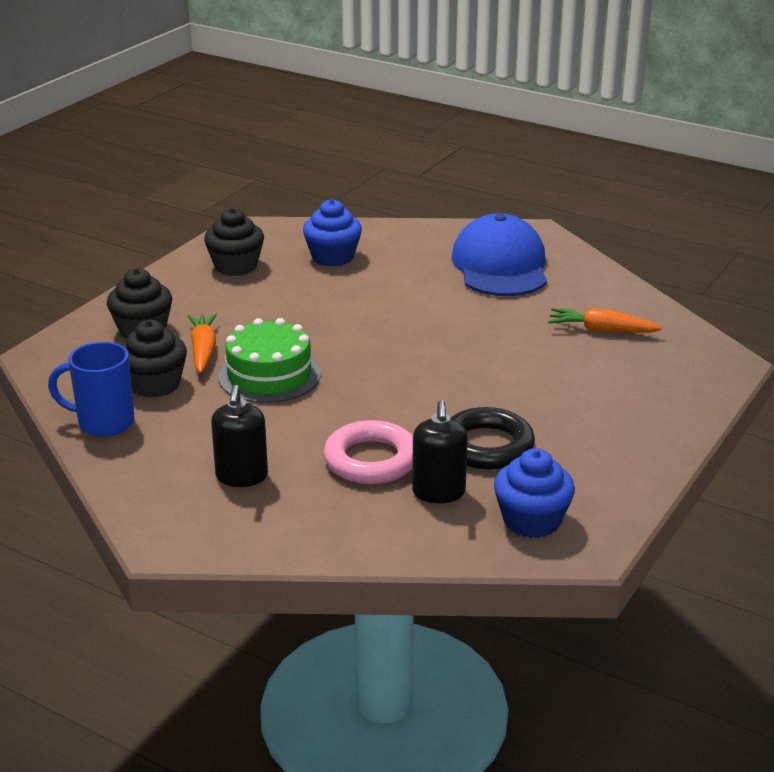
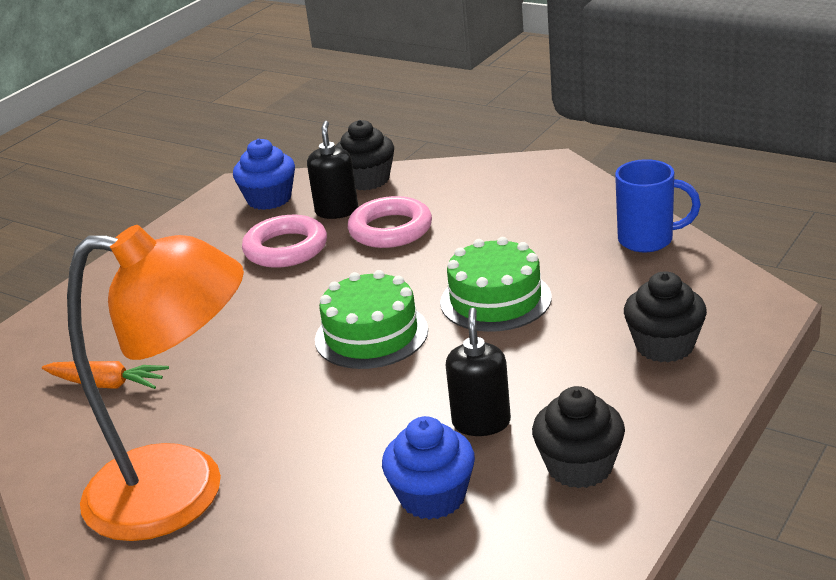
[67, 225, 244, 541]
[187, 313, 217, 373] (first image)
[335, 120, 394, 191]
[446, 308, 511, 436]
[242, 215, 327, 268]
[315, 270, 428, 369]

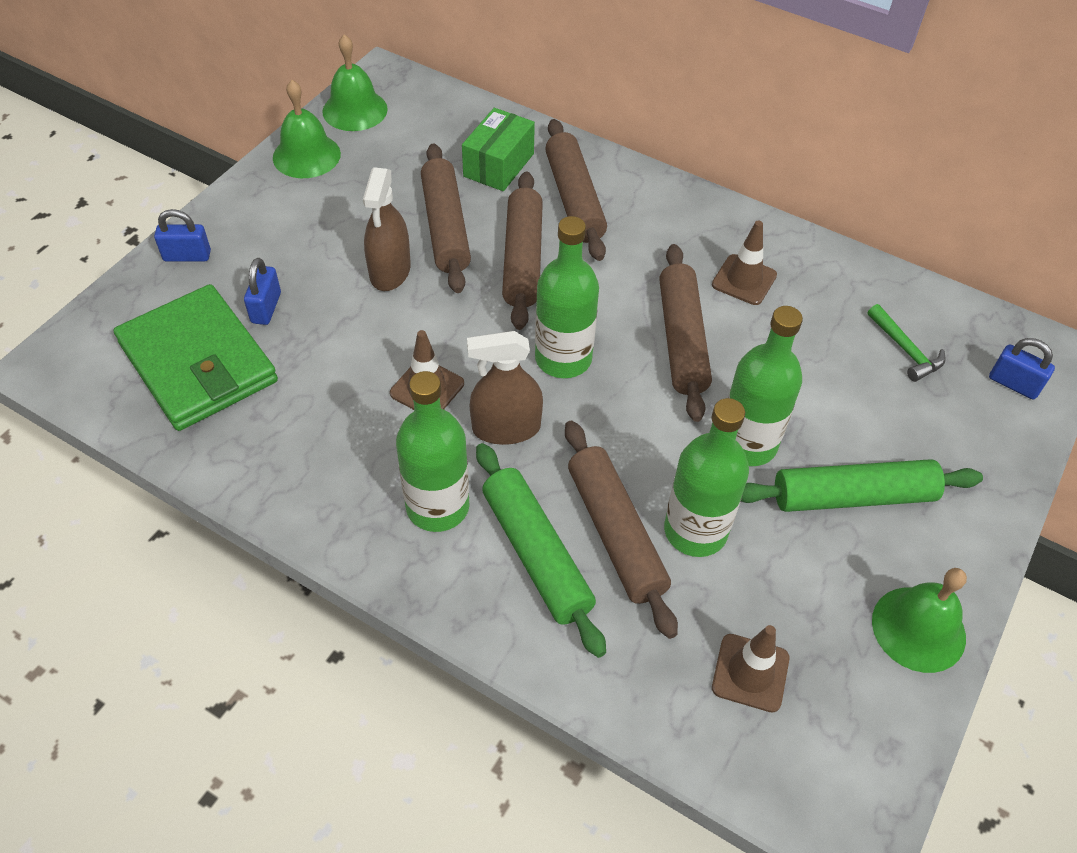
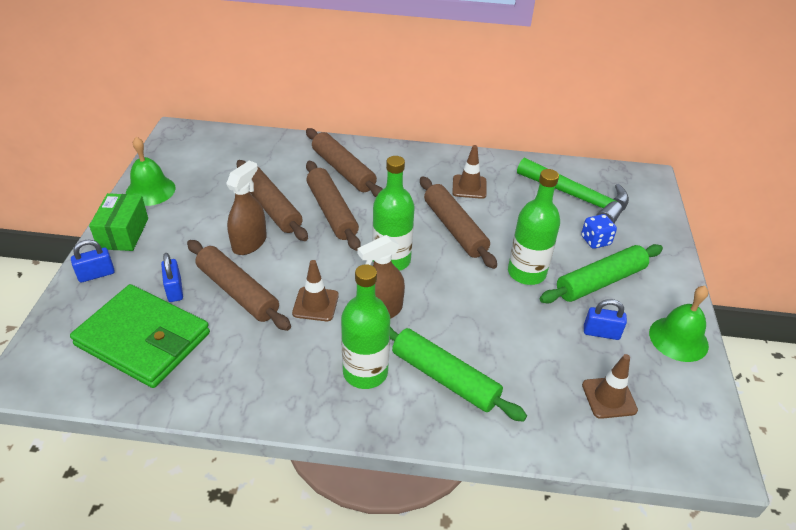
[322, 34, 388, 131] (first image)
[89, 193, 148, 251]
[226, 161, 267, 255]
[517, 158, 629, 223]
[584, 299, 627, 340]
[664, 398, 749, 557] (first image)
[187, 240, 291, 331]
[581, 214, 617, 249]

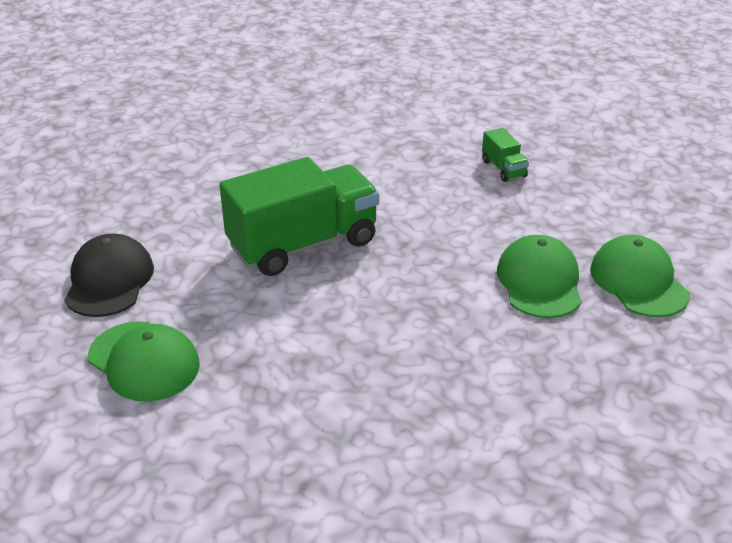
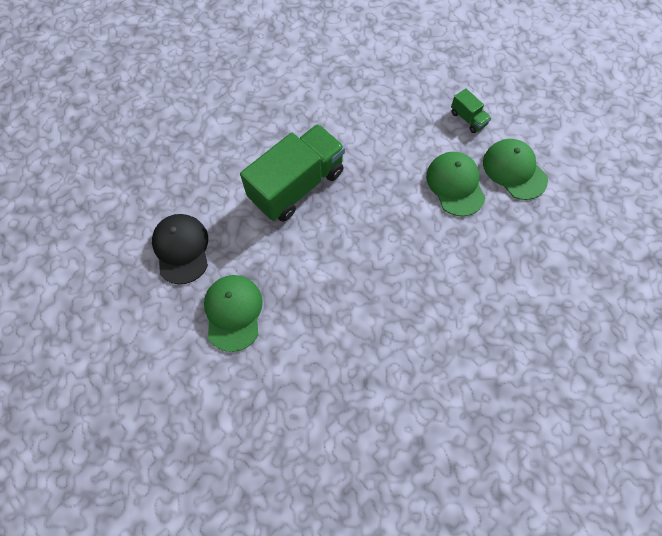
[451, 88, 491, 133]
[204, 275, 263, 352]

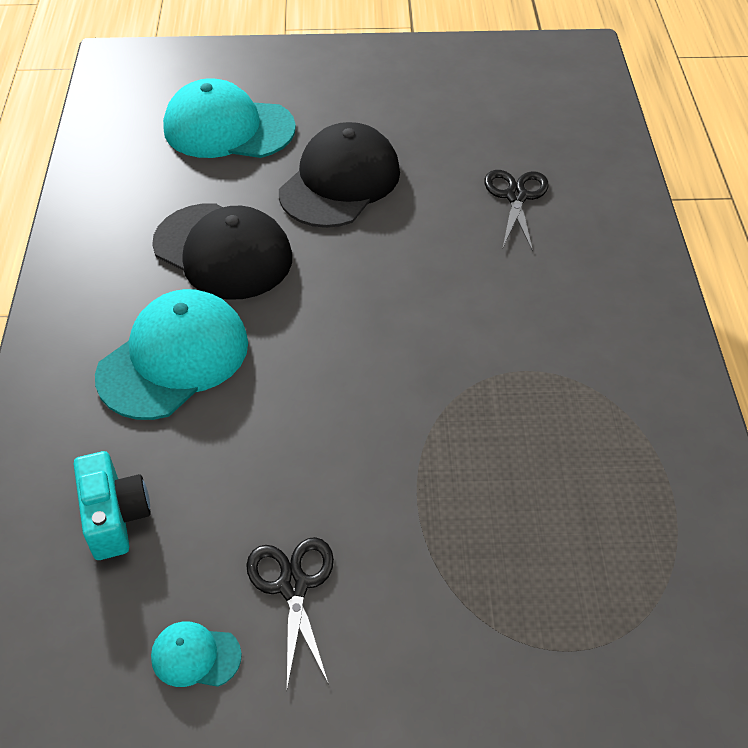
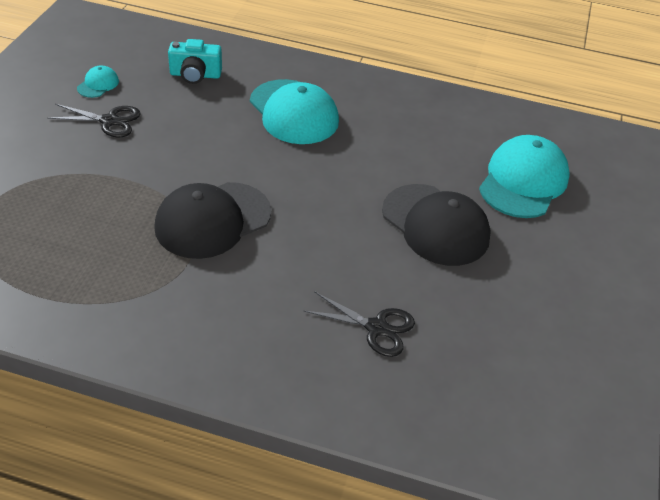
[154, 182, 271, 259]

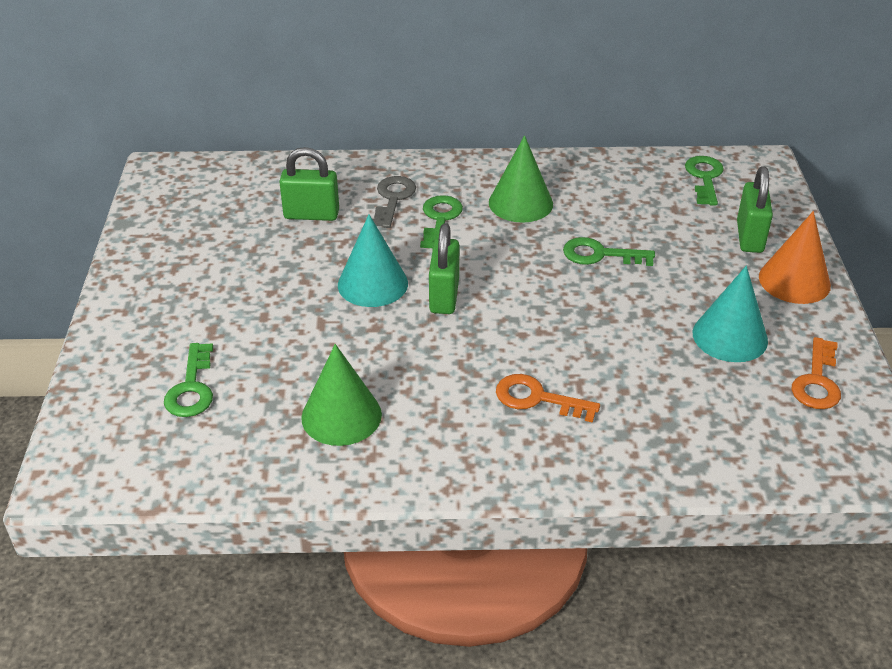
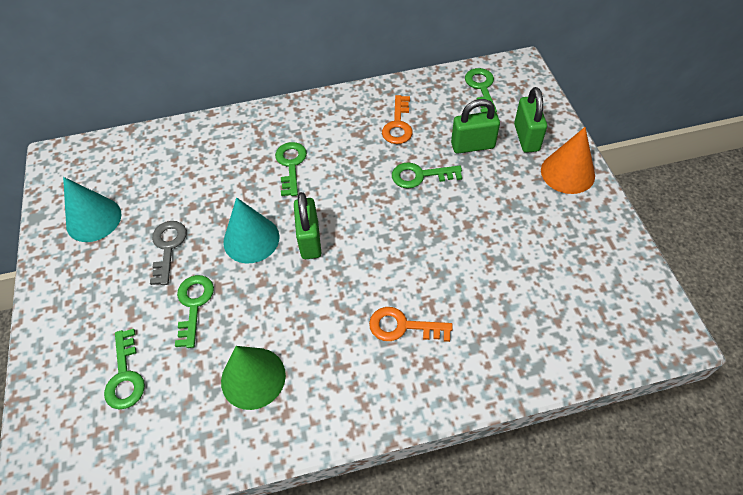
[489, 135, 553, 223] (first image)
[451, 99, 500, 154]
[150, 221, 187, 285]
[63, 177, 122, 242]
[382, 95, 413, 144]
[175, 275, 214, 348]

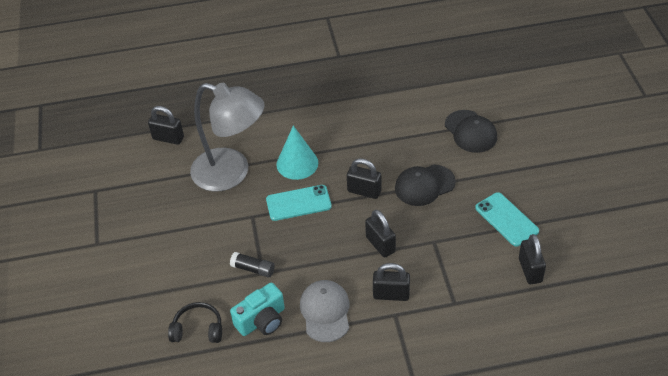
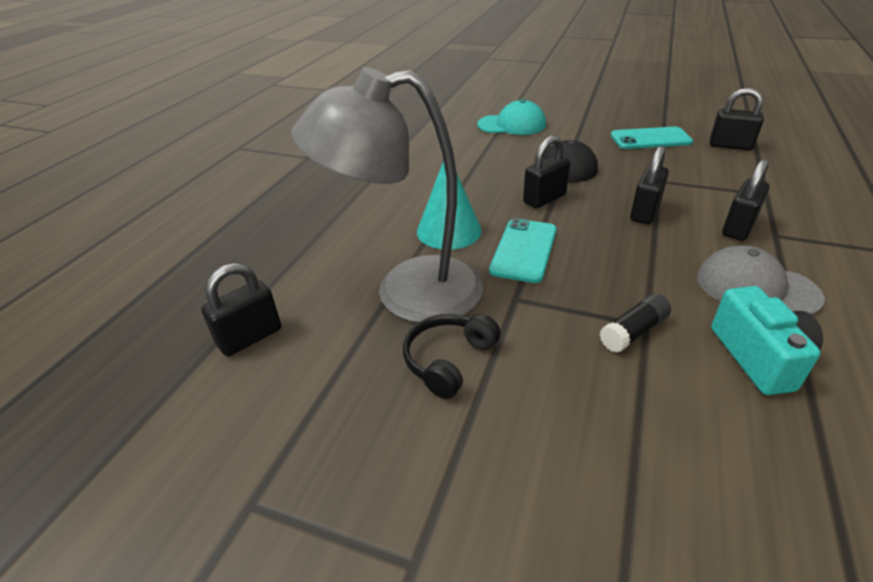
[292, 67, 483, 323]
[477, 99, 546, 135]
[630, 146, 669, 224]
[403, 314, 501, 399]

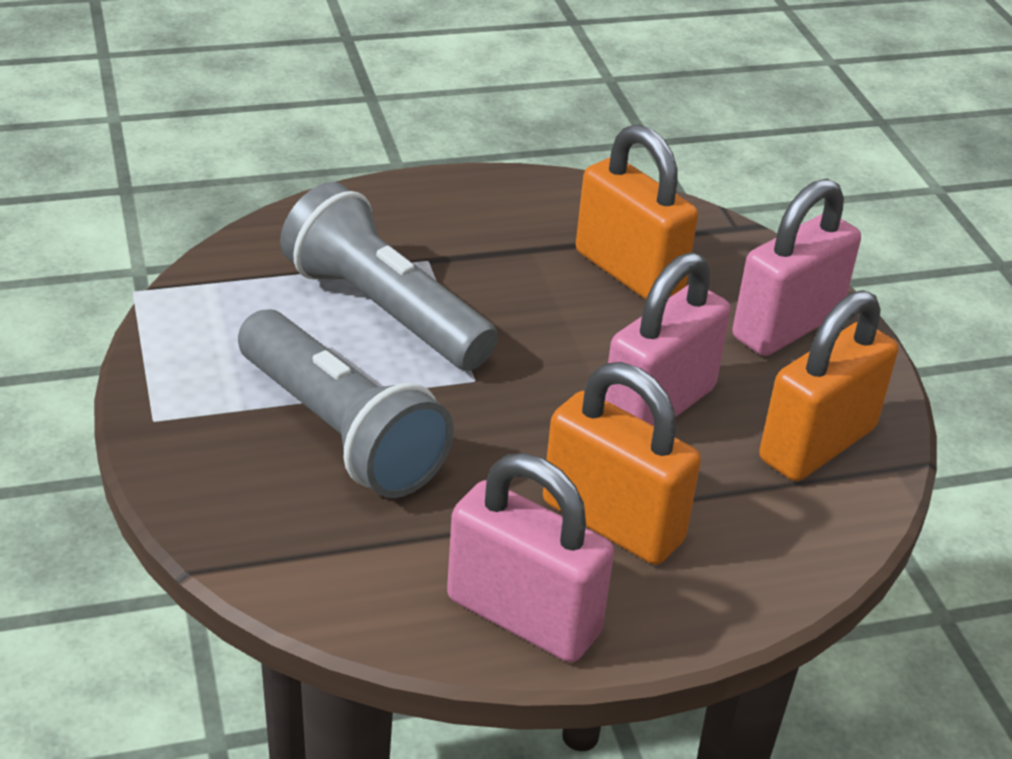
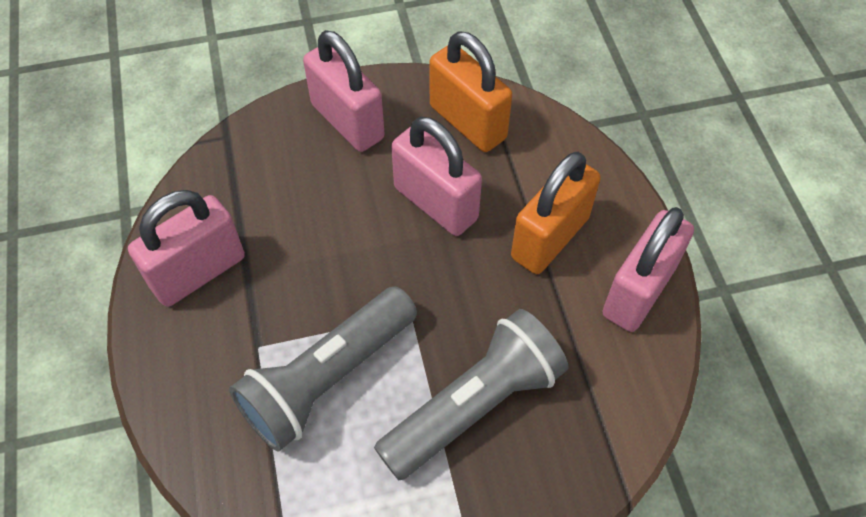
[576, 124, 698, 300] (first image)
[128, 190, 245, 307]

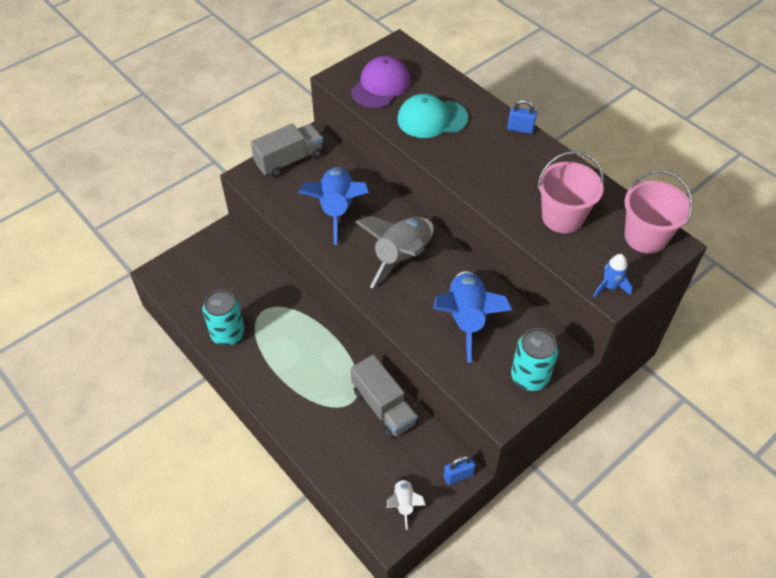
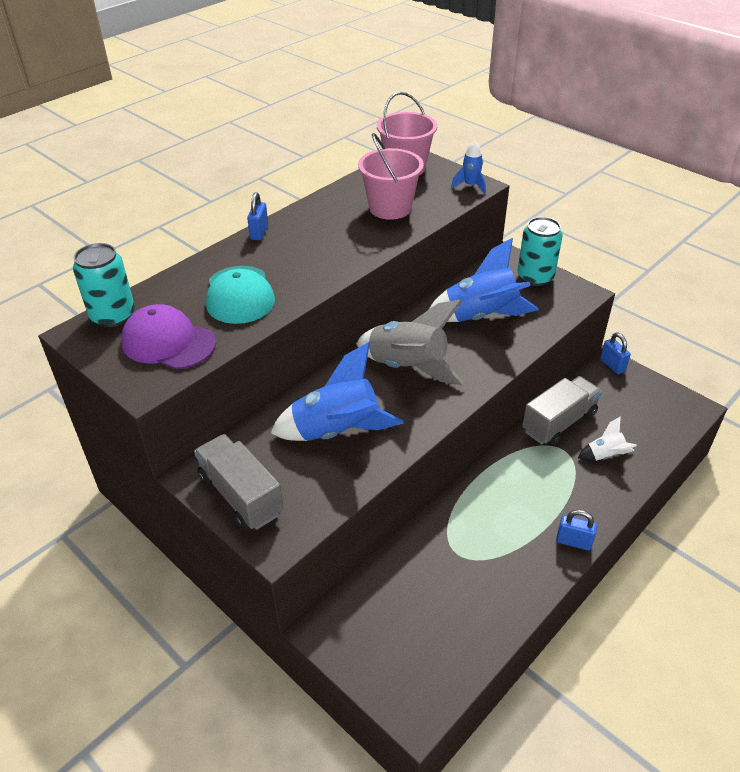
[73, 243, 135, 327]
[578, 416, 637, 461]
[556, 510, 597, 551]

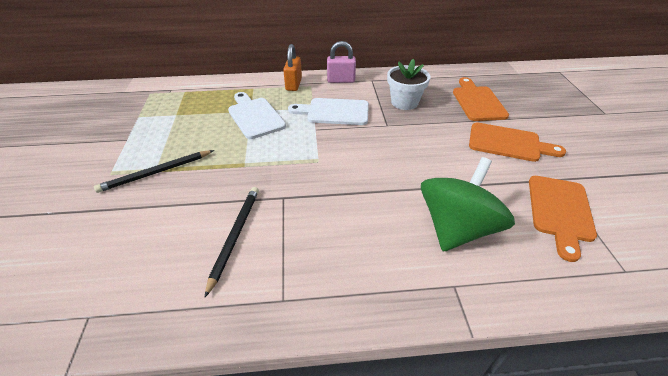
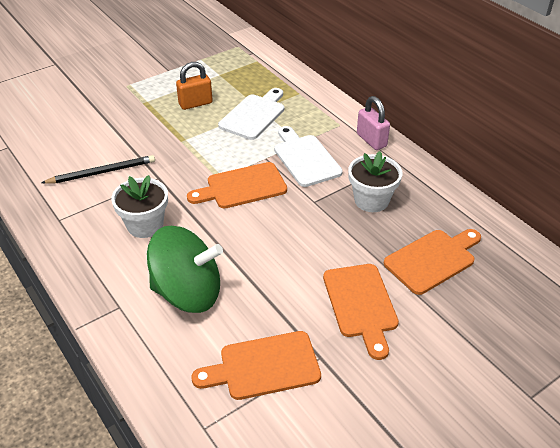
[176, 62, 213, 110]
[94, 150, 214, 193] (first image)
[187, 162, 287, 209]
[111, 175, 168, 238]

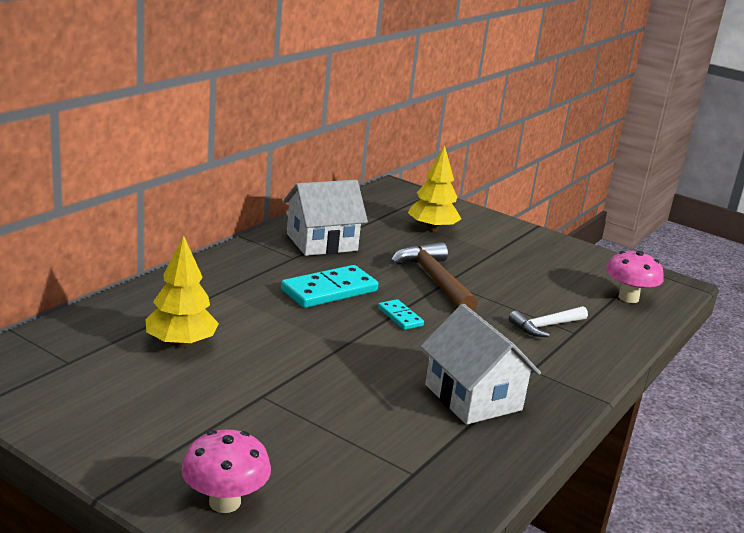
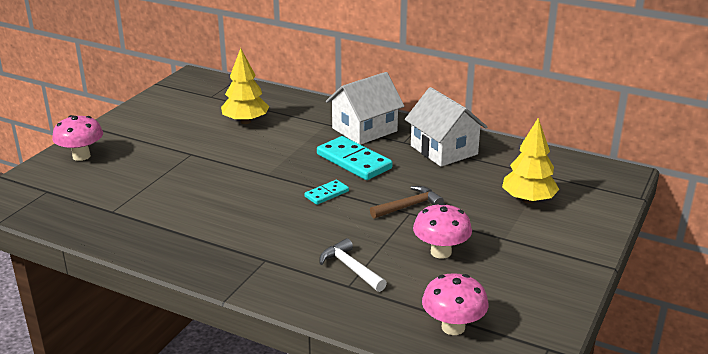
[370, 186, 444, 218]
[326, 72, 404, 145]
[413, 203, 472, 259]

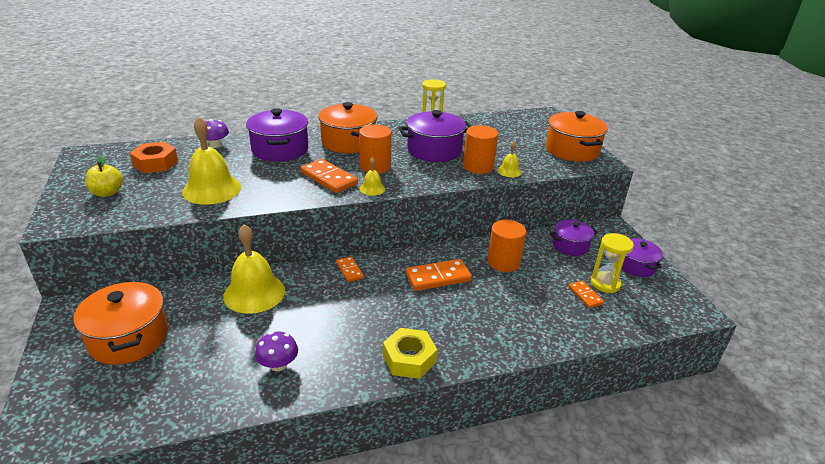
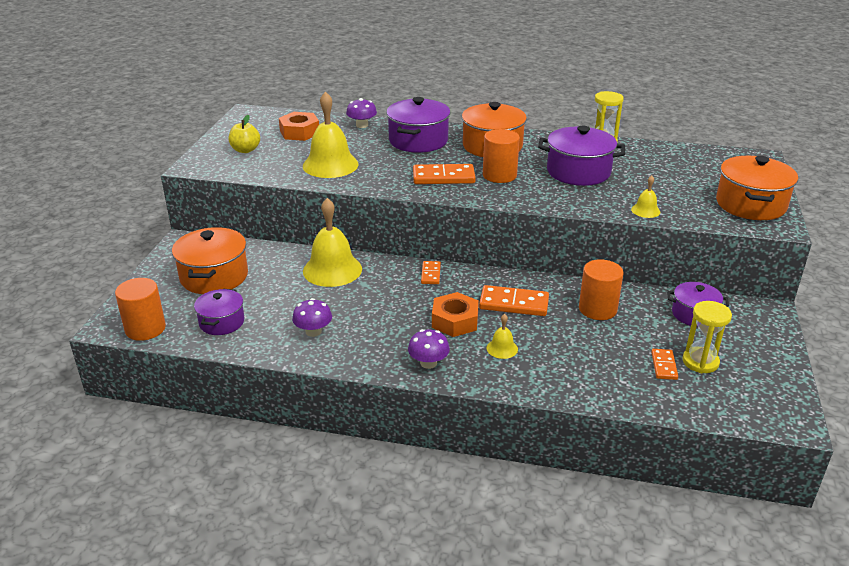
[115, 278, 166, 341]
[487, 314, 518, 359]
[413, 164, 476, 184]
[194, 289, 245, 335]
[408, 329, 450, 369]
[432, 292, 479, 337]

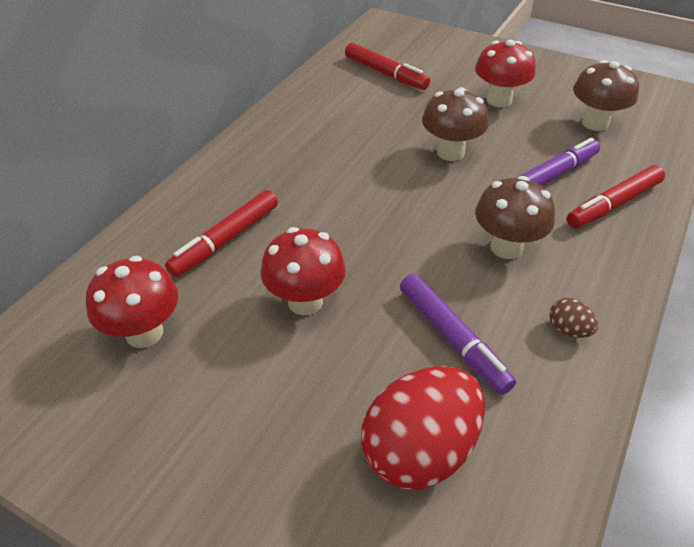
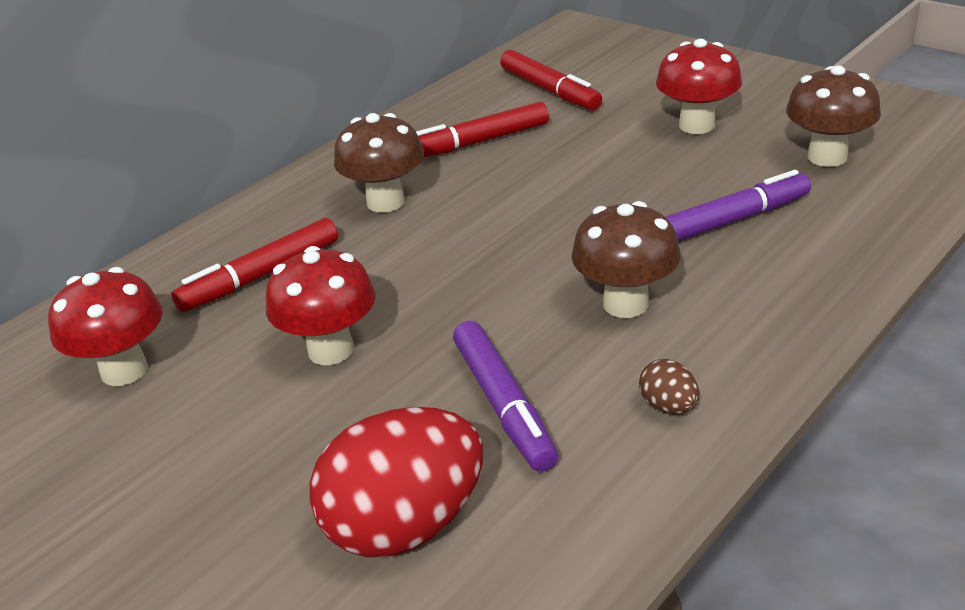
[334, 113, 424, 213]
[416, 102, 549, 157]

